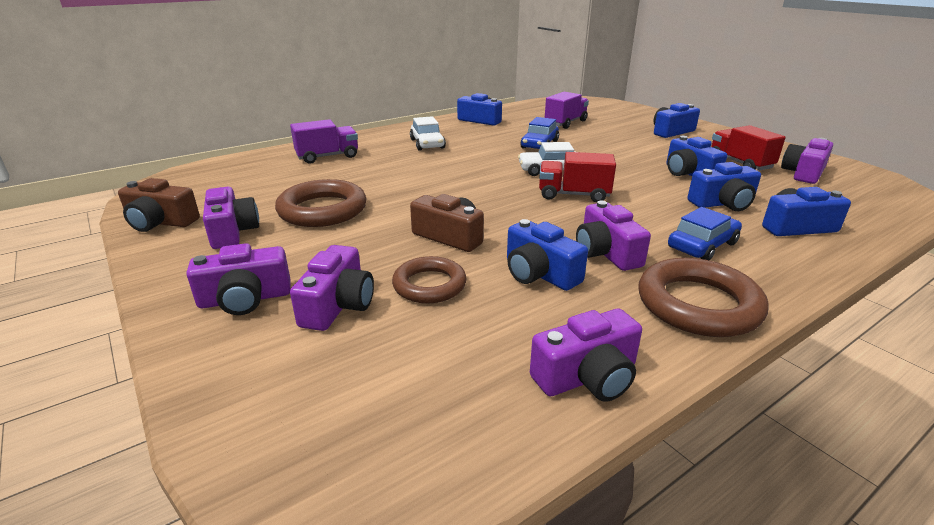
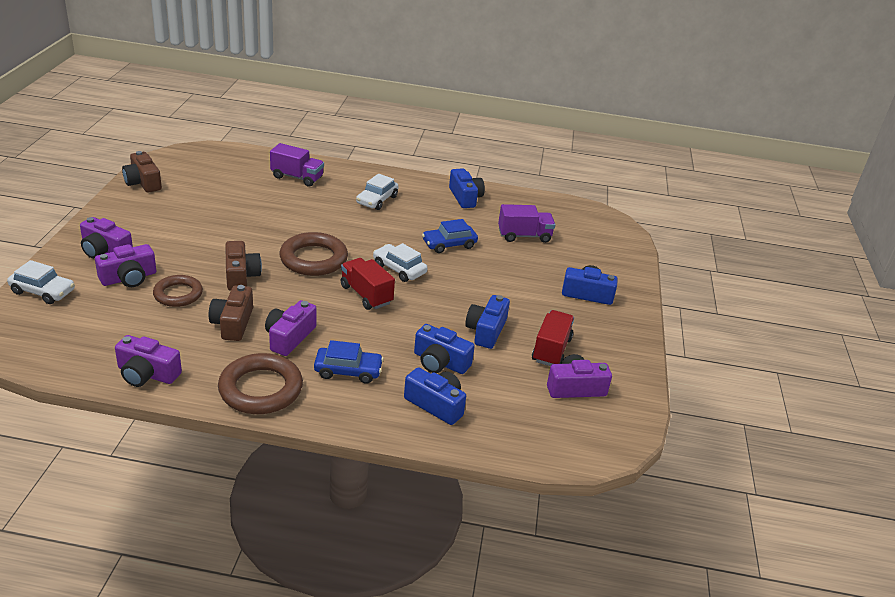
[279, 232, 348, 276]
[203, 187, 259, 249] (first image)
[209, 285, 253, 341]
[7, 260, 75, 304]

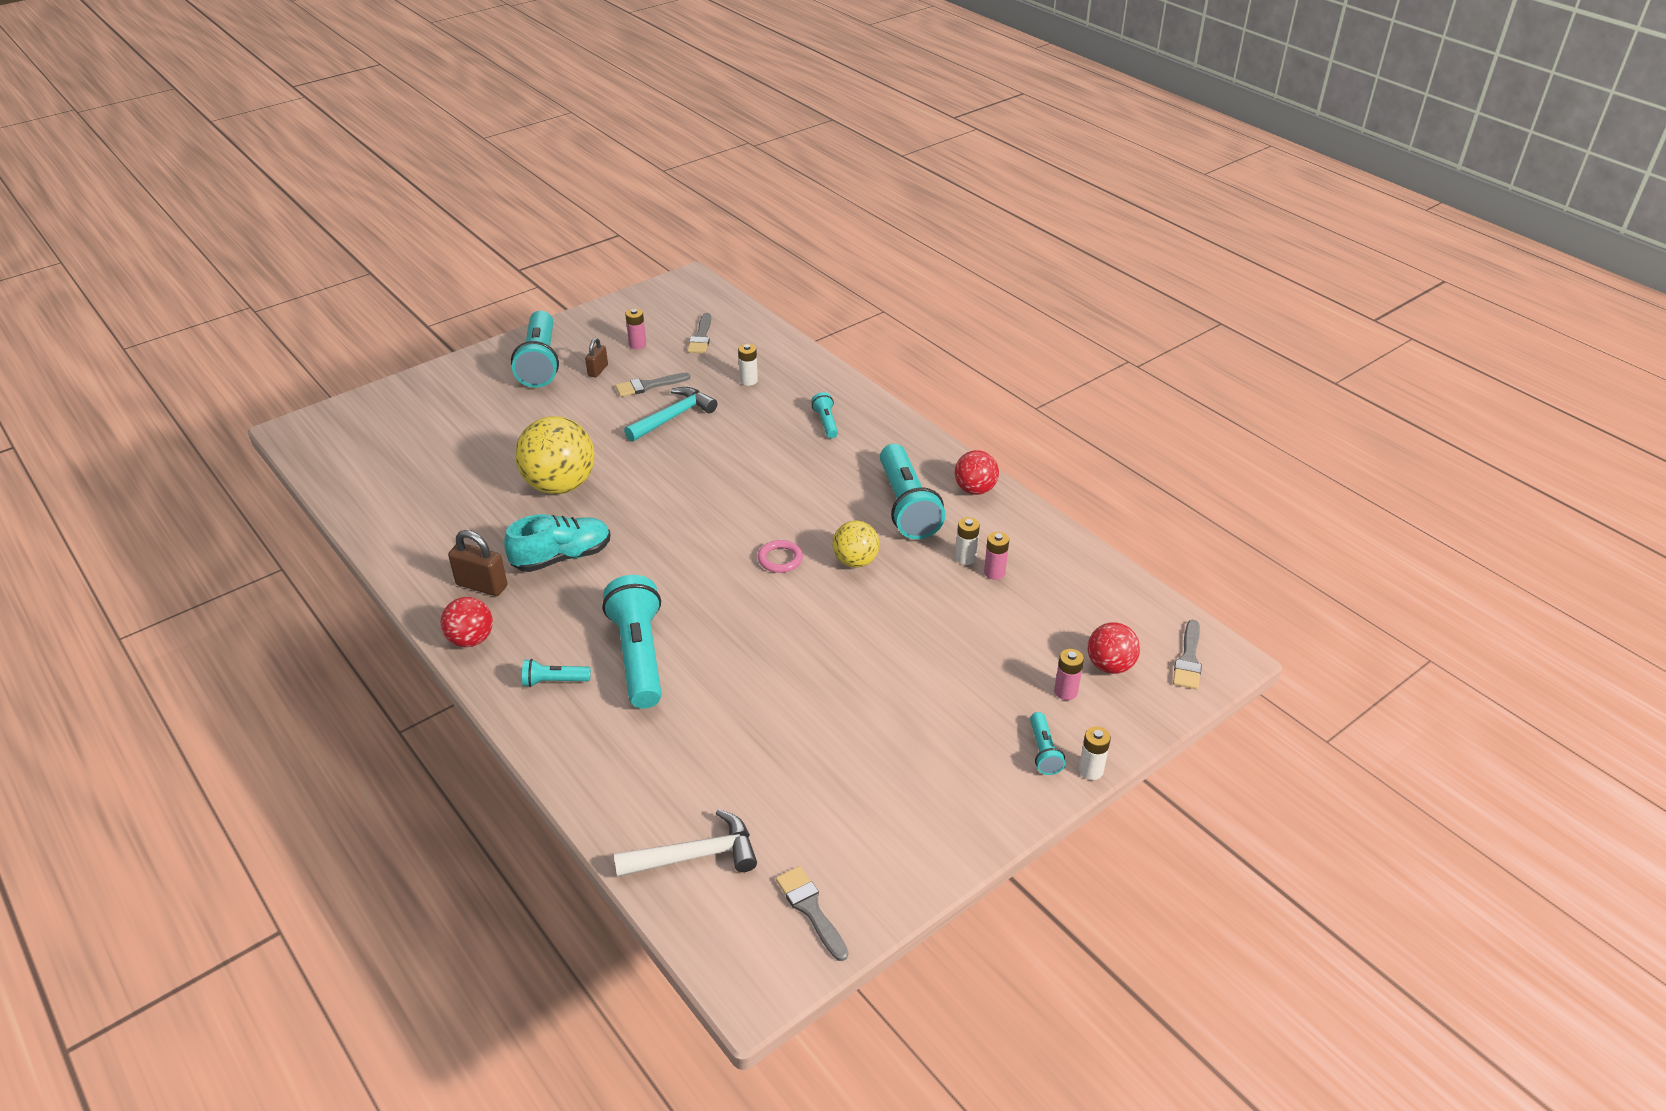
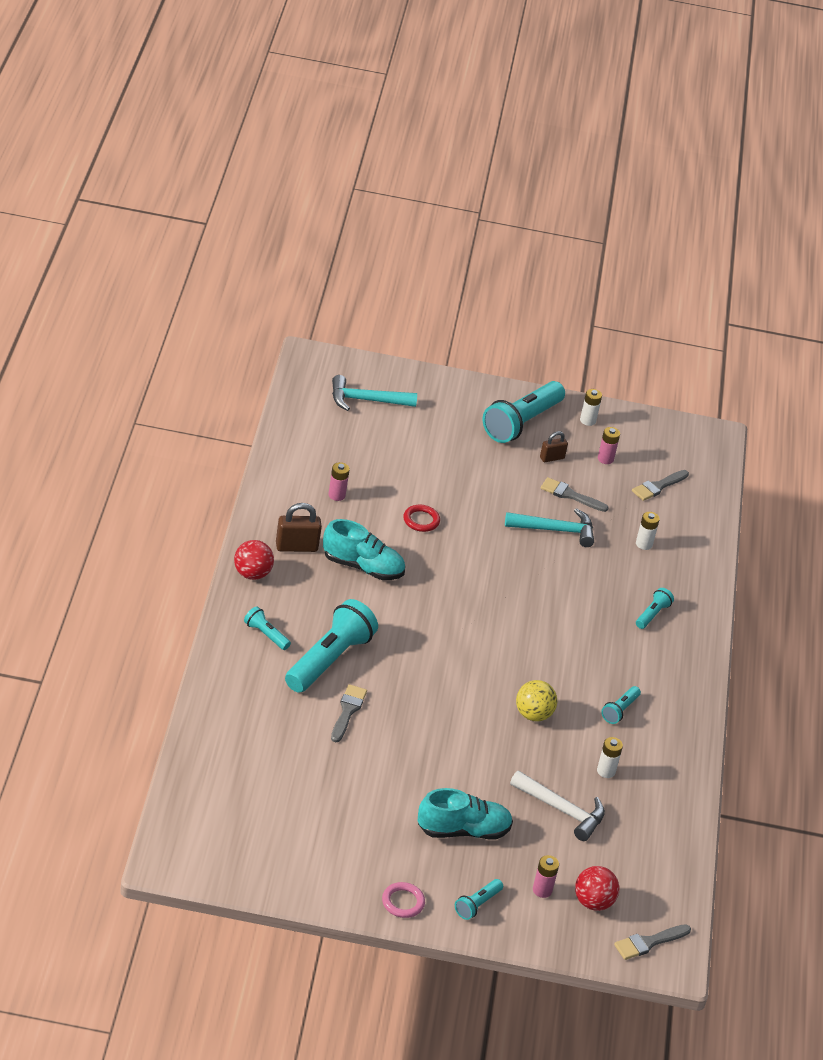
[403, 505, 440, 532]
[601, 686, 641, 724]
[954, 450, 999, 495] (first image)
[276, 503, 322, 552]
[328, 462, 350, 501]
[382, 882, 425, 918]
[580, 389, 602, 426]
[510, 770, 605, 841]
[331, 684, 367, 742]
[332, 375, 417, 411]
[418, 788, 513, 839]

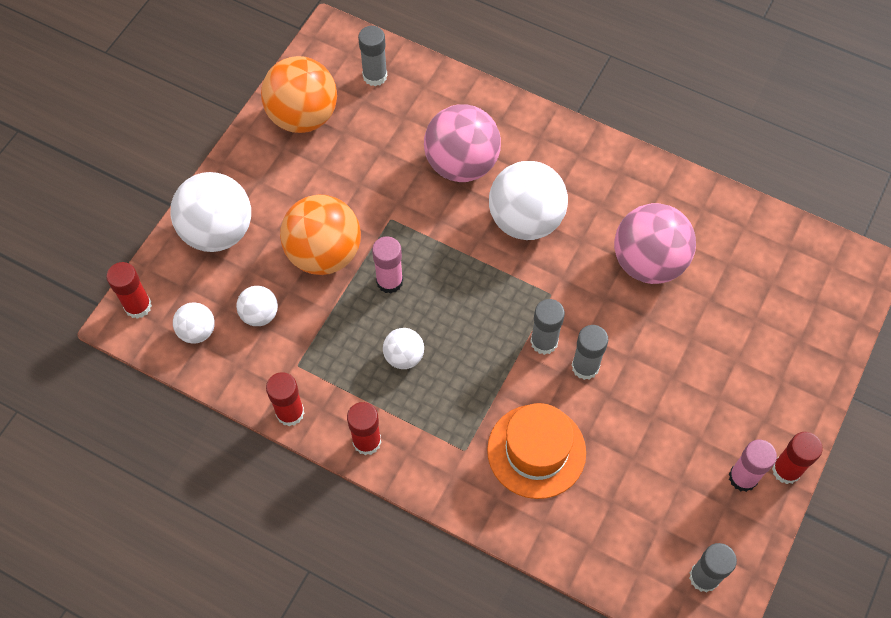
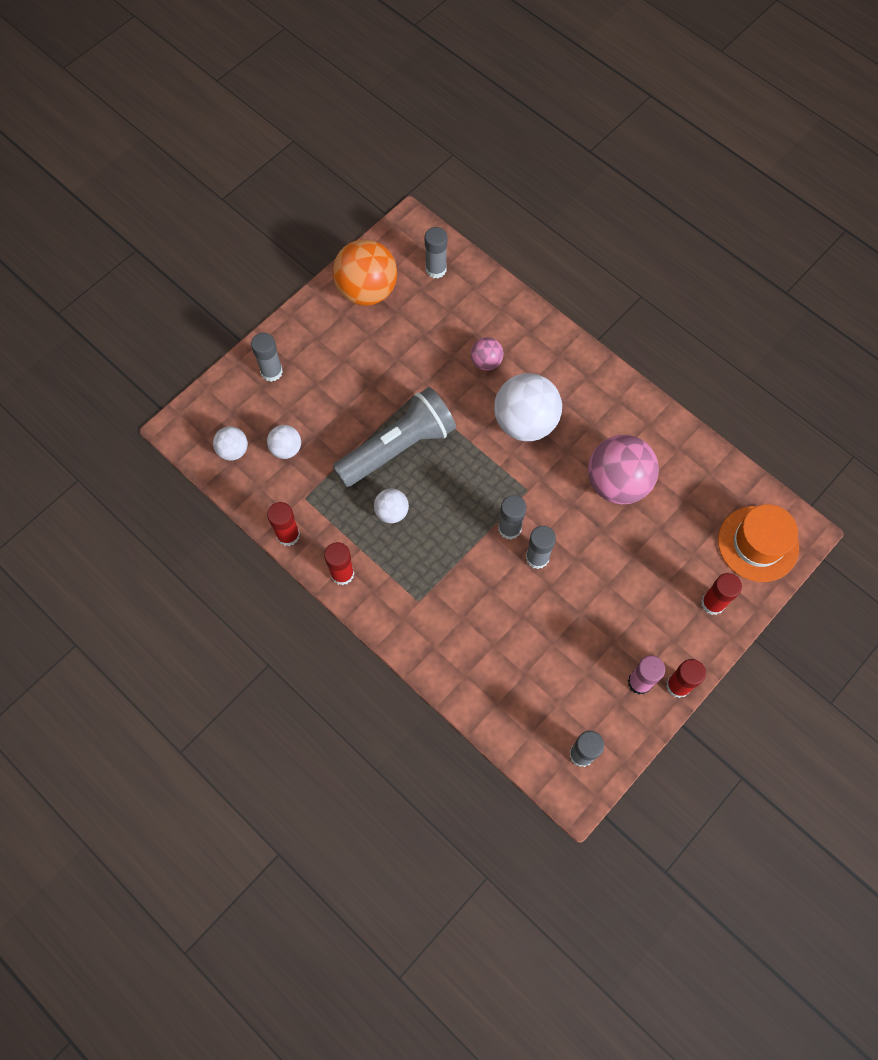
[471, 337, 503, 371]
[251, 333, 283, 382]
[280, 195, 361, 275] (first image)
[332, 387, 456, 487]
[701, 573, 742, 615]
[718, 504, 799, 582]

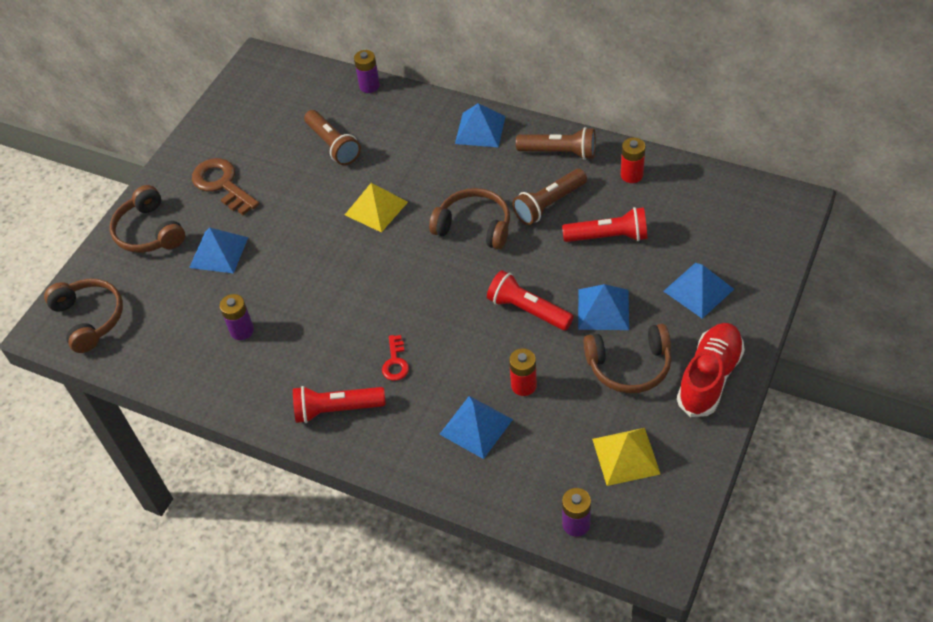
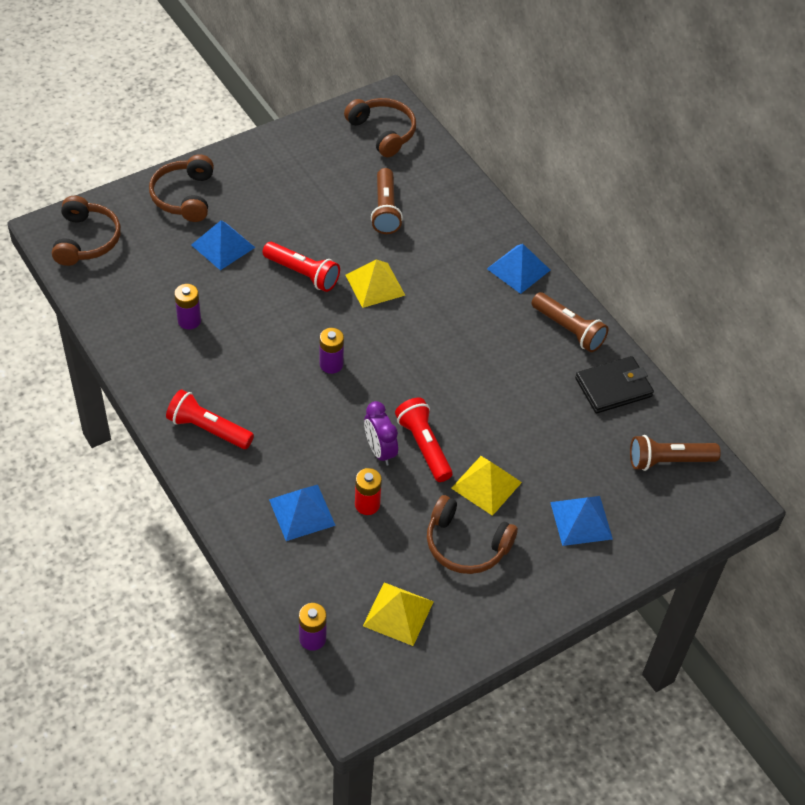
[320, 328, 344, 374]
[575, 356, 654, 413]
[192, 158, 260, 215] (first image)
[630, 435, 721, 471]
[344, 98, 416, 157]
[263, 242, 340, 292]
[451, 456, 522, 516]
[677, 323, 745, 417] (first image)
[382, 335, 409, 381] (first image)
[364, 401, 398, 466]

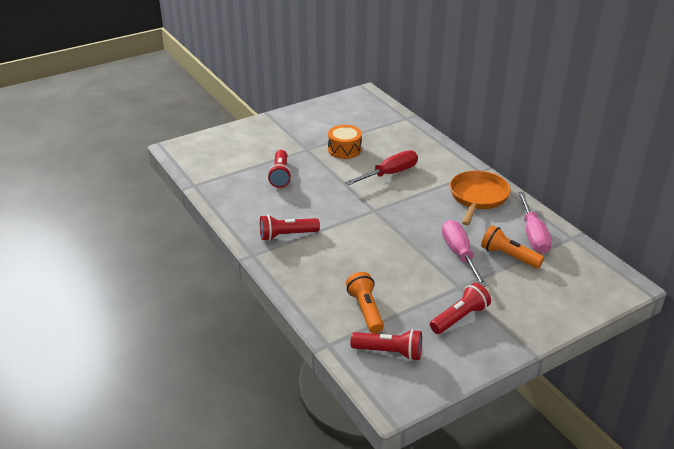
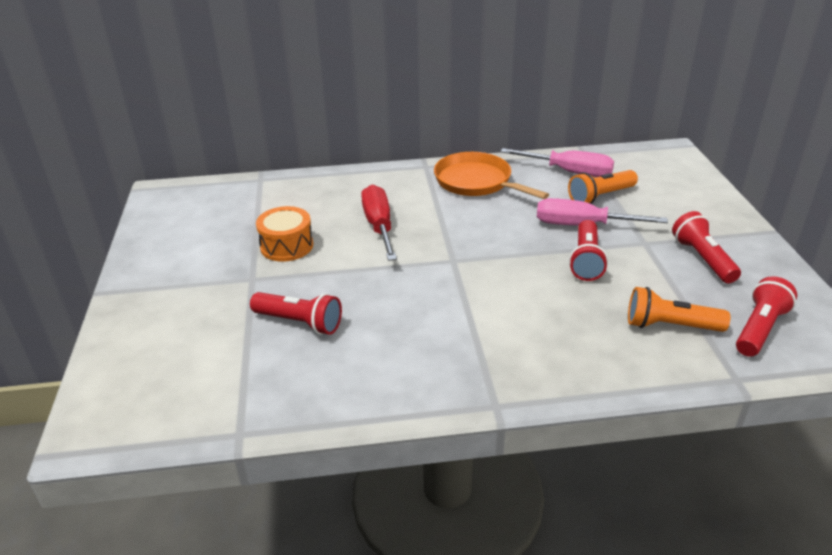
[569, 220, 608, 281]

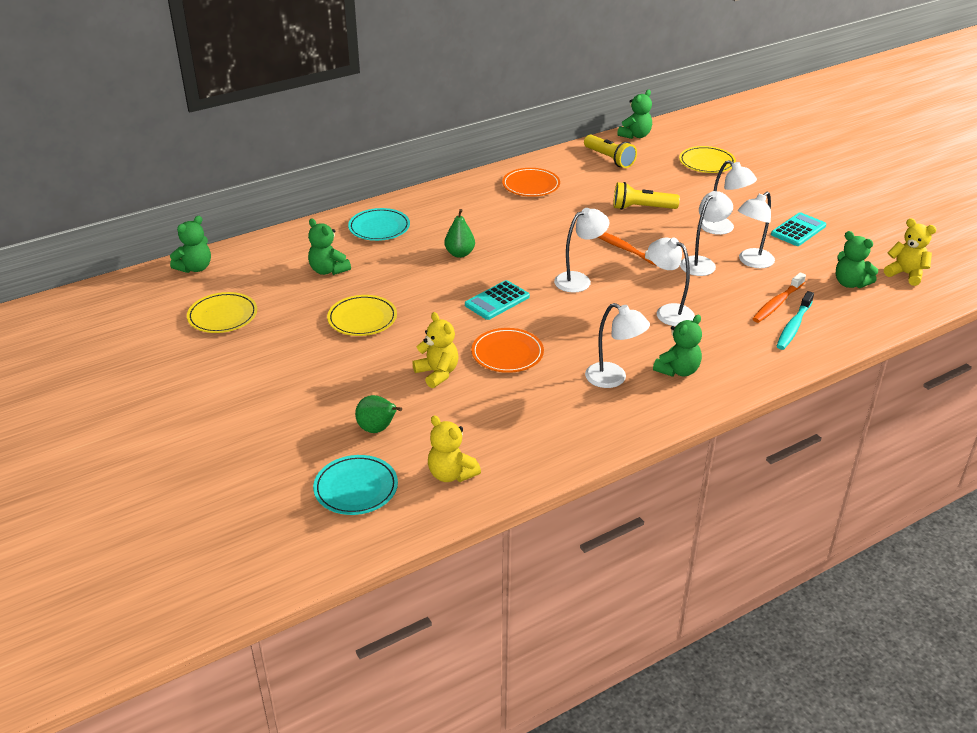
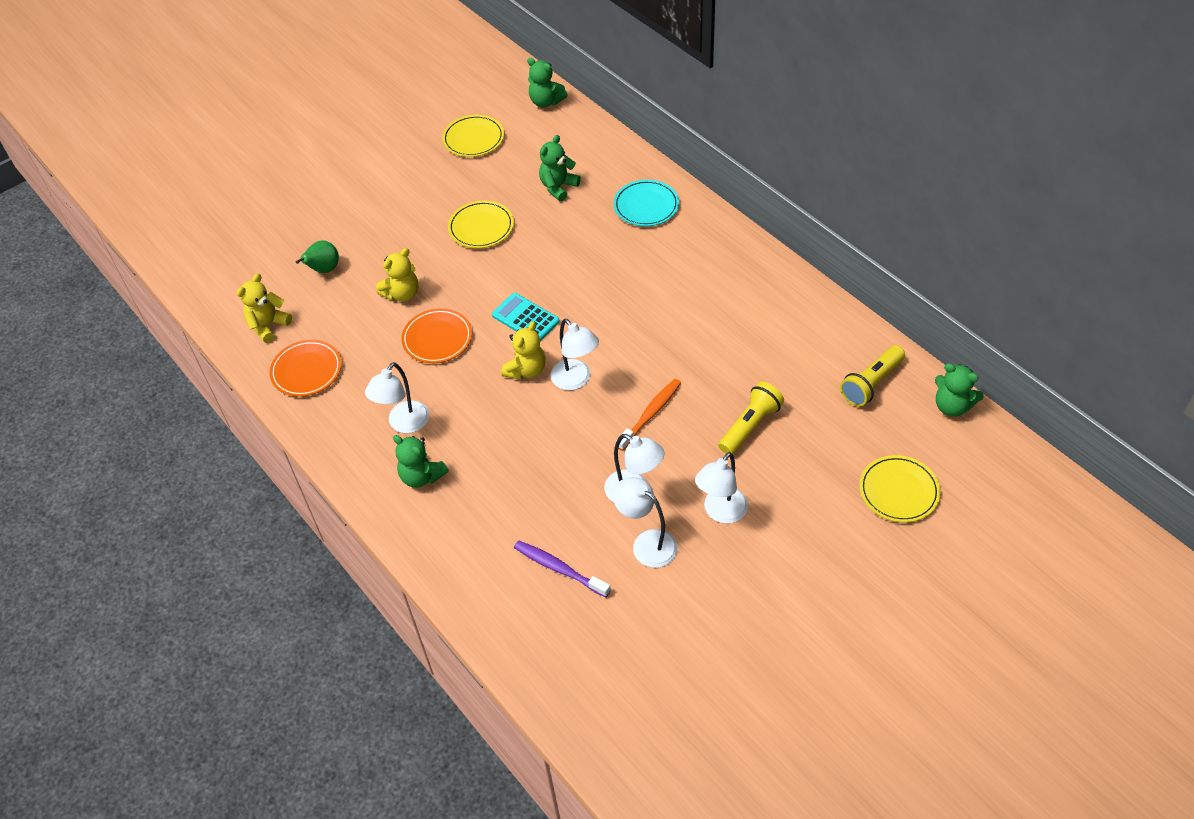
[269, 340, 342, 397]
[718, 381, 784, 454]
[444, 209, 475, 258] (first image)
[771, 212, 826, 246] (first image)
[501, 322, 546, 380]
[836, 231, 878, 288] (first image)
[648, 237, 695, 326] (first image)
[514, 540, 611, 597]
[777, 291, 814, 350] (first image)
[313, 455, 398, 515] (first image)

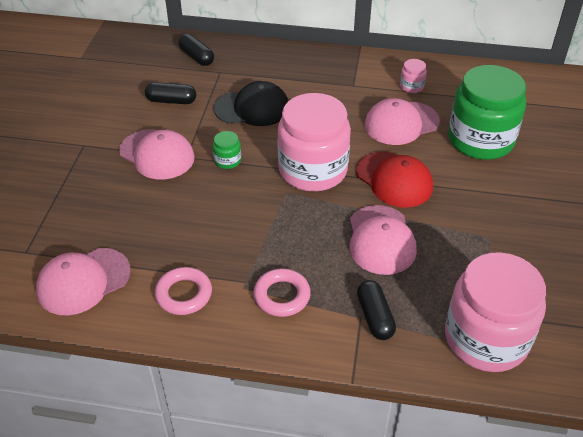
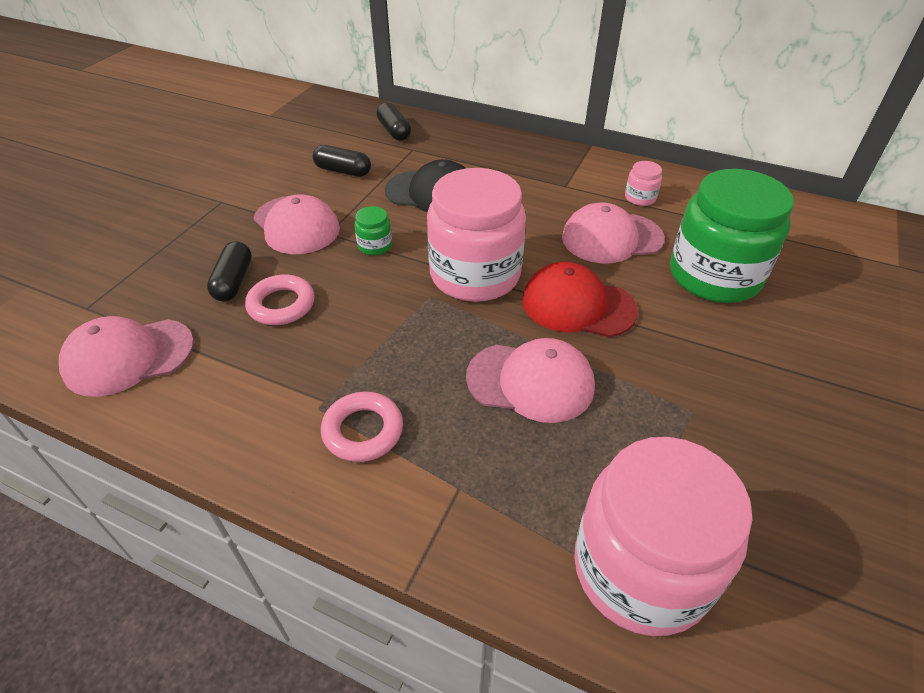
[522, 262, 638, 337]
[466, 338, 595, 423]
[245, 275, 314, 325]
[207, 241, 252, 301]

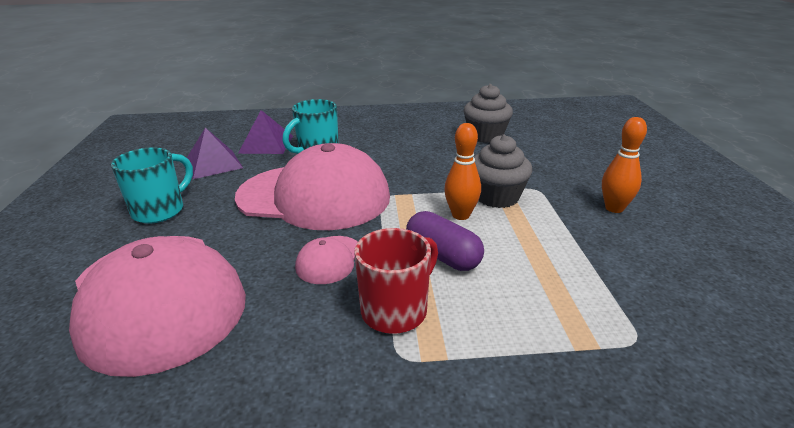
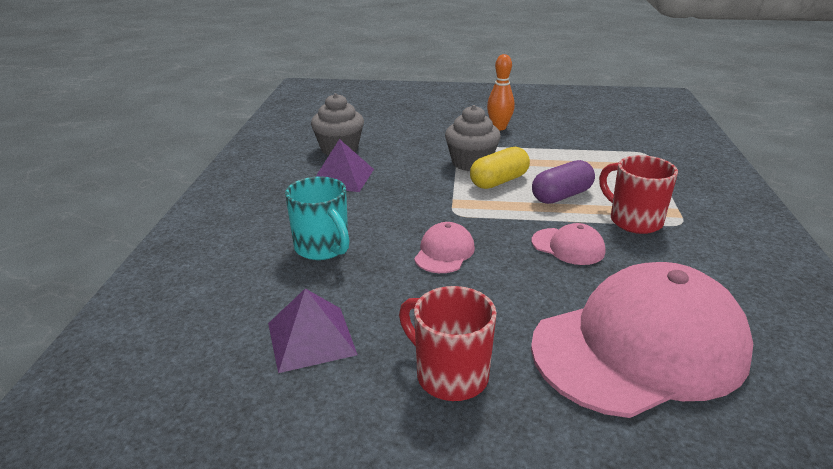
[316, 139, 374, 192]
[470, 147, 530, 189]
[414, 222, 475, 273]
[399, 286, 497, 401]

